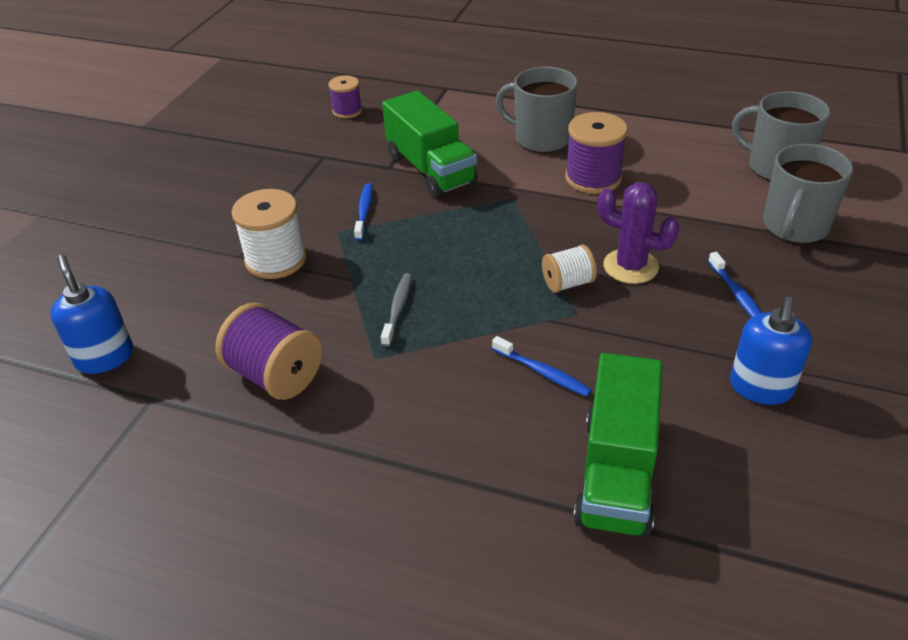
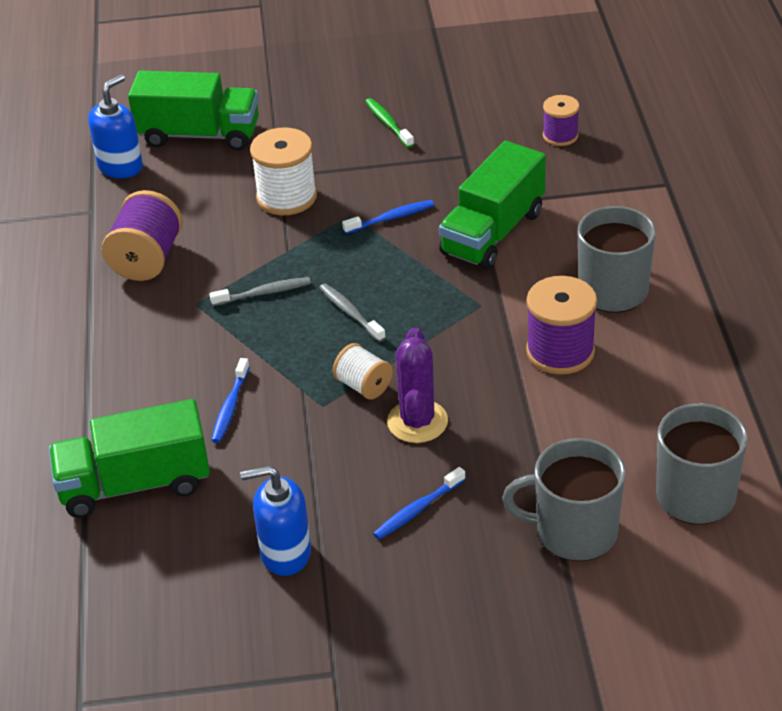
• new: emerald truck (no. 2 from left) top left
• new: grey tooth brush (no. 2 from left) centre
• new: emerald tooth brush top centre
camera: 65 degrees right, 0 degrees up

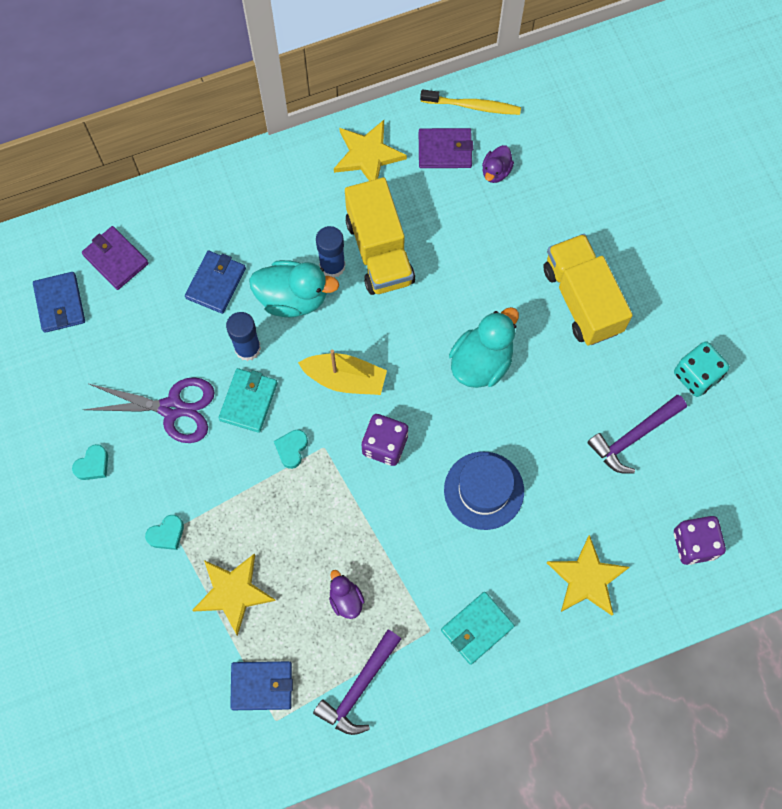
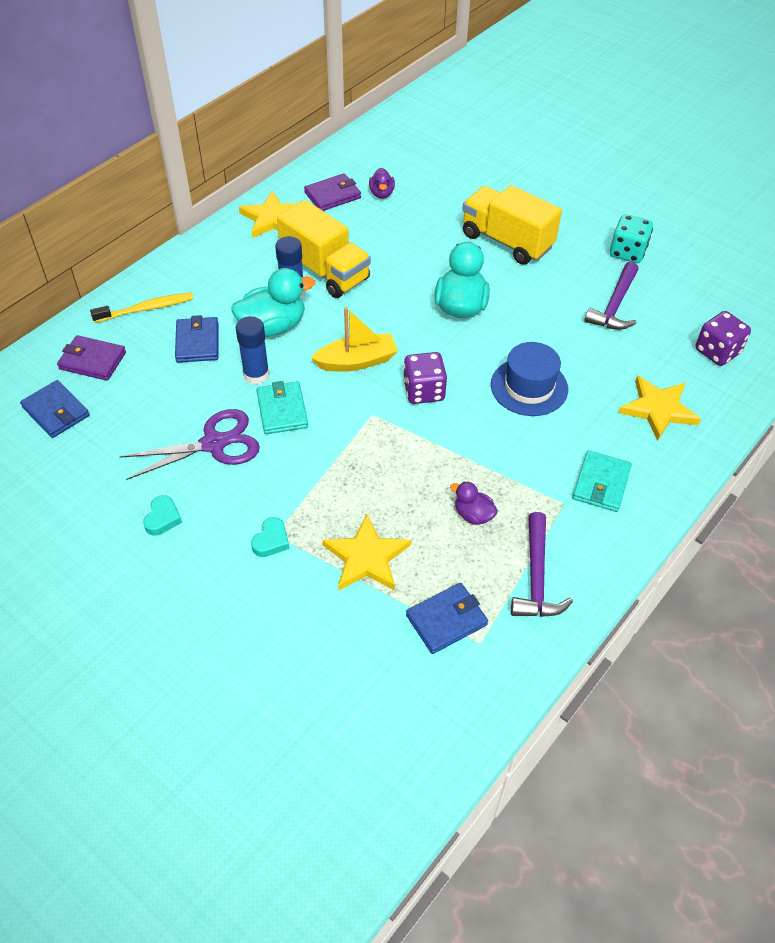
• gone: aqua heart (no. 3 from left) centre
• shifted: bright yellow tooth brush top centre to top left
camera: 30 degrees left, 20 degrees down

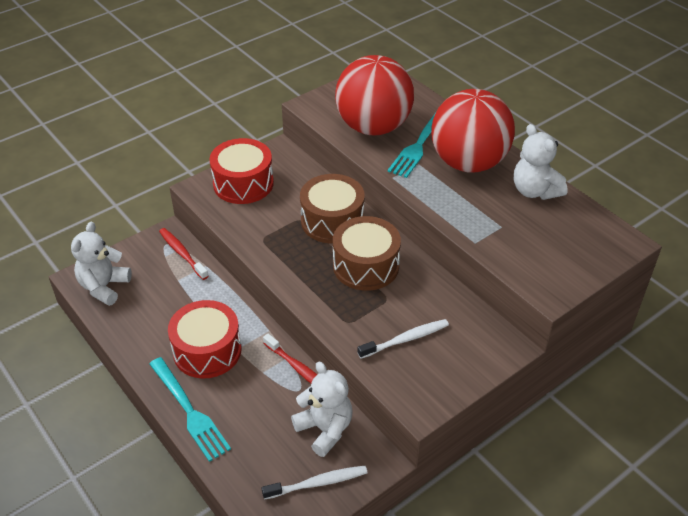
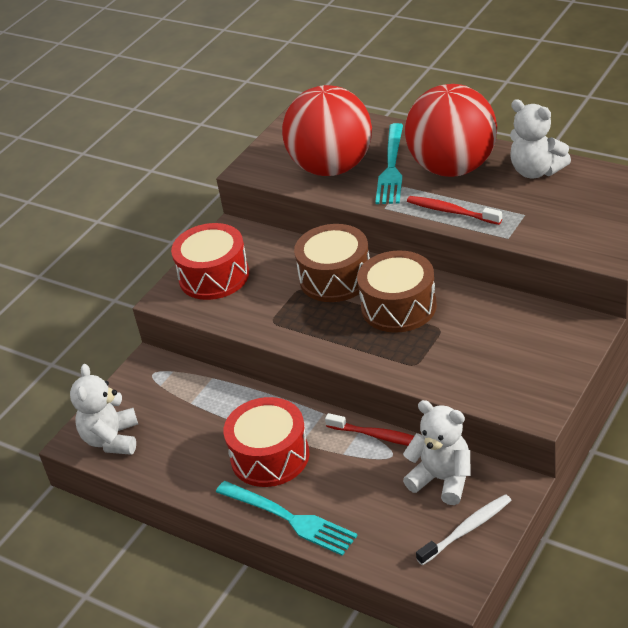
• shifted: red tooth brush (no. 1 from left in the first image) middle left to red tooth brush (no. 2 from left) middle right
• gone: snow-white tooth brush (no. 2 from left) centre
camera: 15 degrees left, 5 degrees down

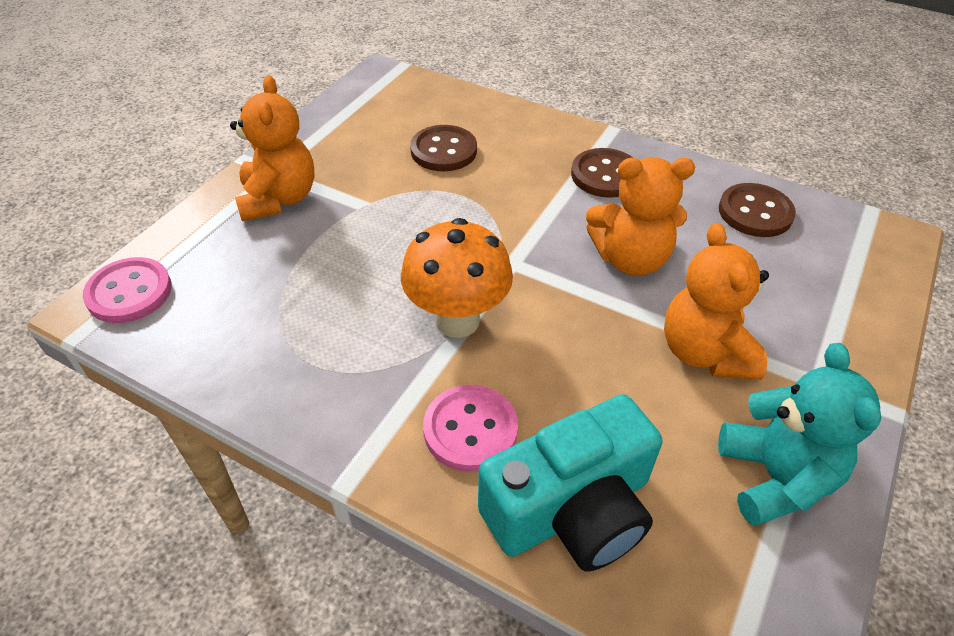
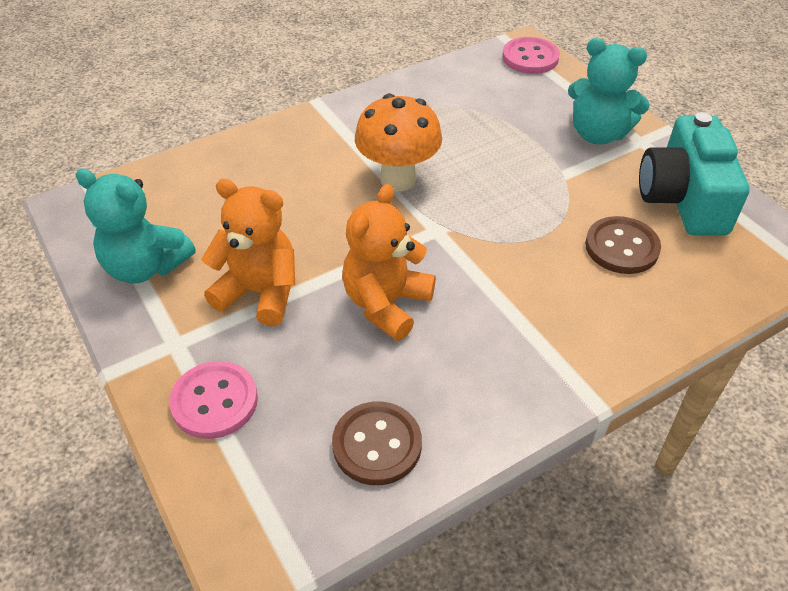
• repainted: orange-coloured stuffed bear (no. 1 from left) top left to aqua stuffed bear (no. 2 from left) top right
• shifted: rose-pink sewing button (no. 2 from left in the first image) bottom centre to rose-pink sewing button (no. 1 from left) bottom left
• shifted: aqua photo camera bottom centre to top right
• gone: brown sewing button (no. 2 from left) top centre
camera: 120 degrees right, 0 degrees up

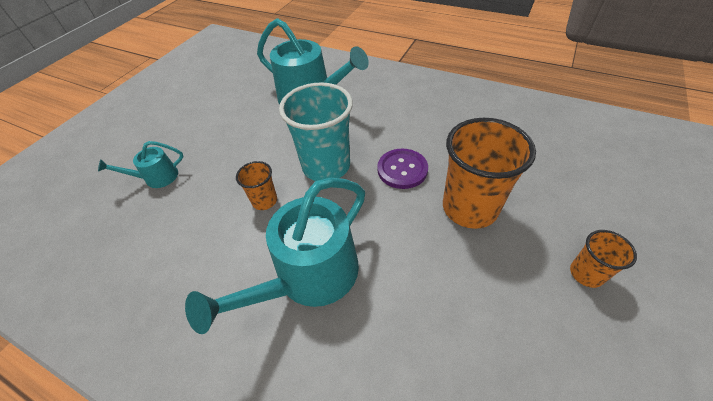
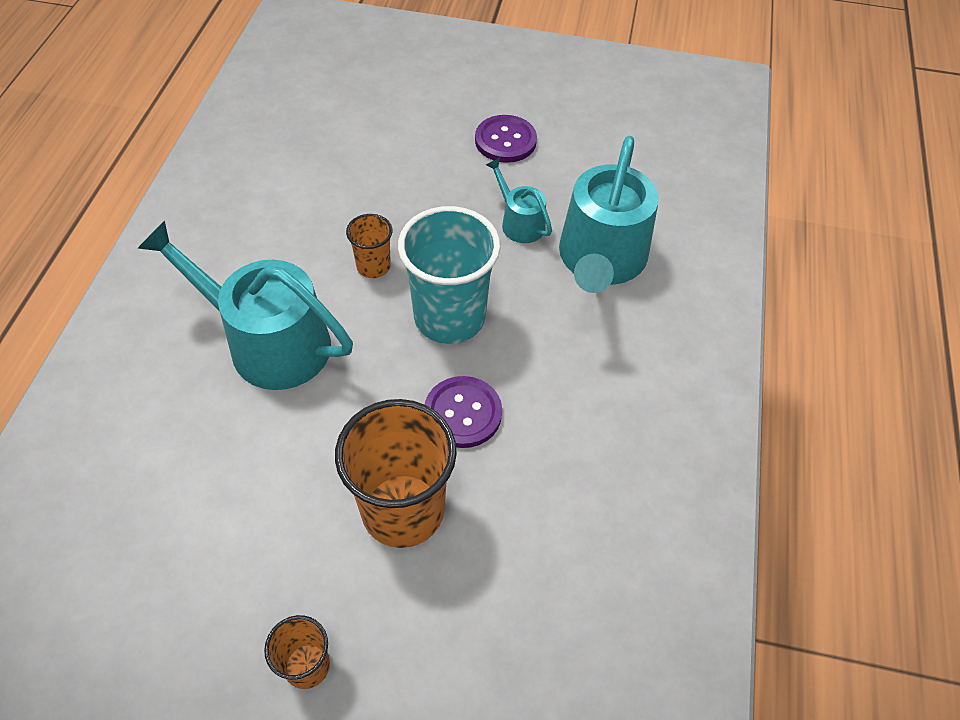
• shifted: aqua watering can (no. 1 from left in the first image) middle left to aqua watering can (no. 2 from left) top centre
• new: violet sewing button (no. 2 from left) top centre
camera: 70 degrees right, 5 degrees up

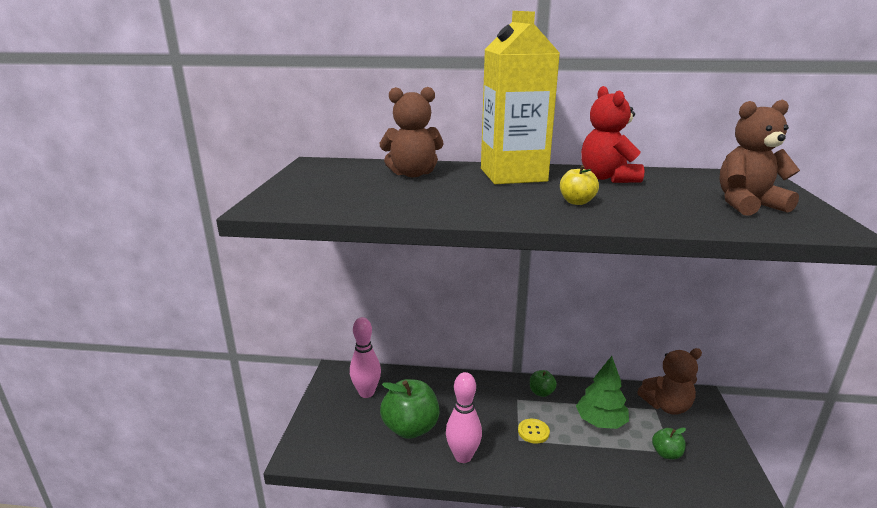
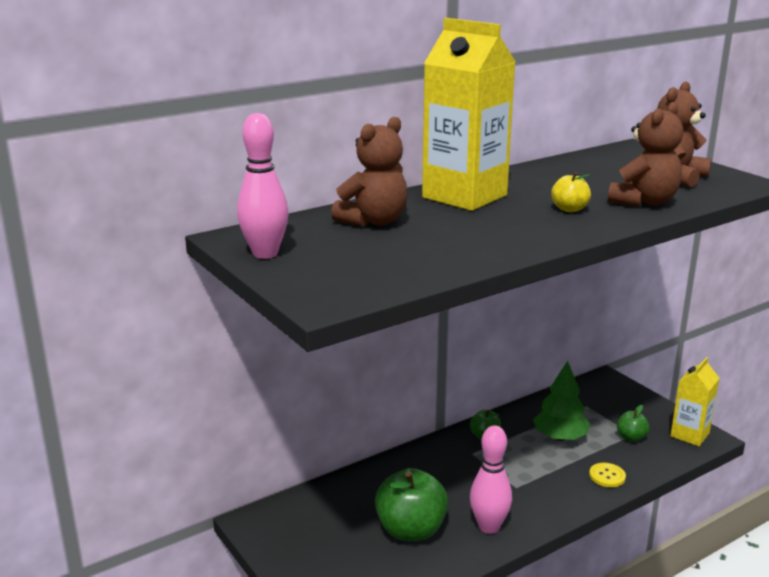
• shifted: rose-pink skittle (no. 1 from left) bottom centre to top centre
• shifted: bright yellow sewing button bottom centre to bottom right
• gone: red stuffed bear top right
• shifted: brown stuffed bear (no. 2 from left) bottom right to top right
• new: bright yellow milk carton (no. 2 from left) bottom right
camera: 40 degrees left, 0 degrees up

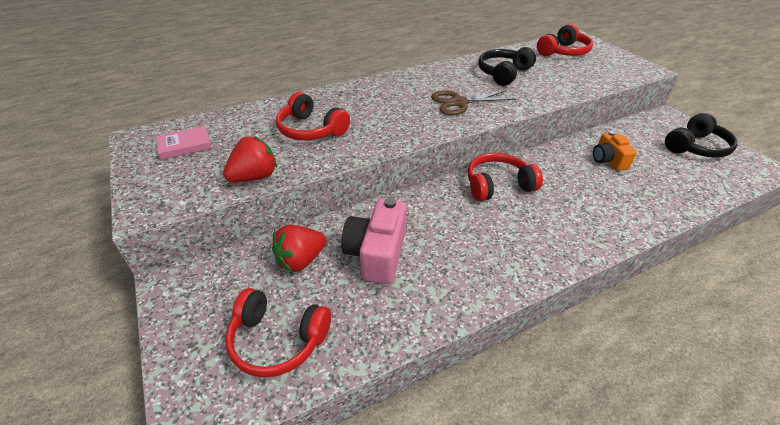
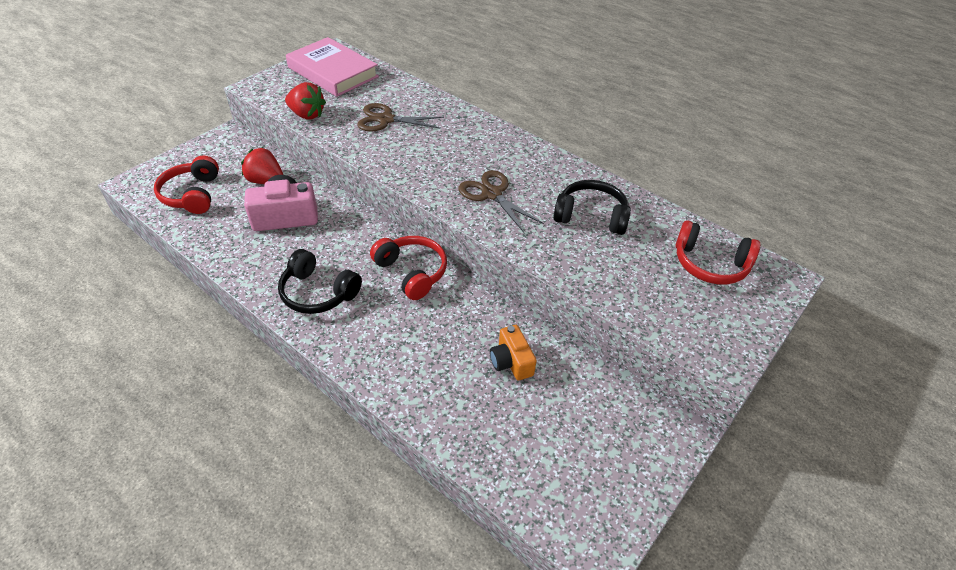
• scaled: rose-pink book middle left = top centre x2.04
• swapped: red headset (no. 2 from left) top centre to brown shears (no. 1 from left) top centre
• rotated: orange-coloured photo camera middle right = centre 75 degrees counterclockwise
• shifted: ebony headset (no. 2 from left in the first image) top right to ebony headset (no. 1 from left) centre
camera: 65 degrees right, 5 degrees up

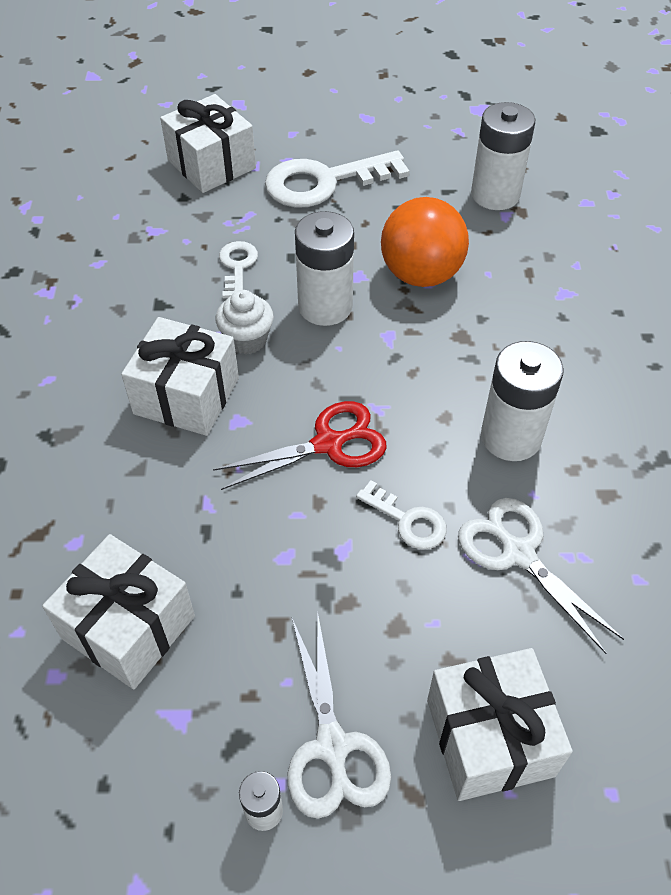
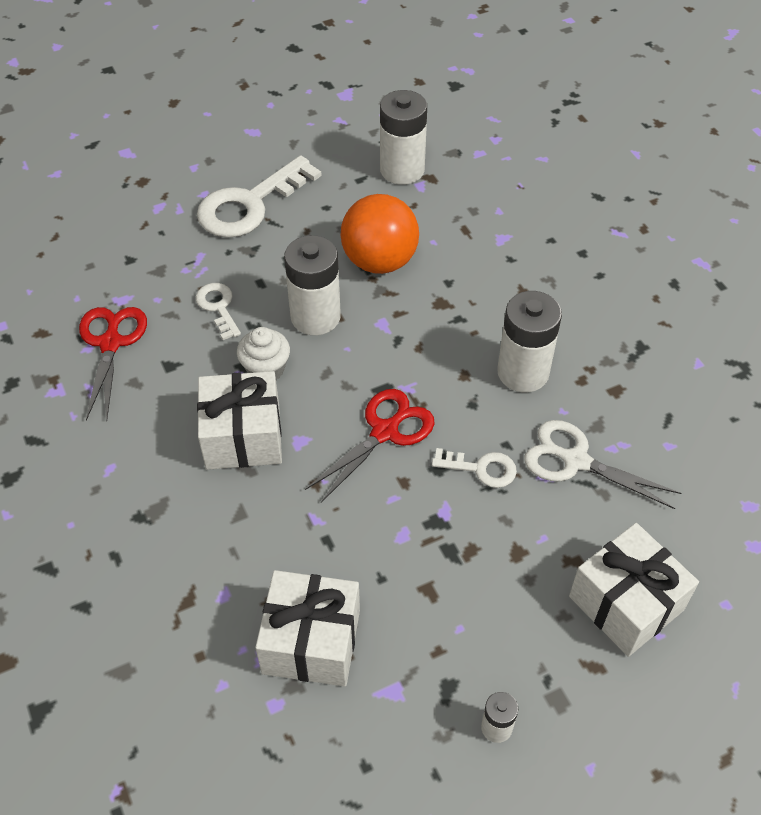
• gone: snow-white present (no. 3 from left) top left
• gone: snow-white shears (no. 1 from left) bottom centre
• new: red shears (no. 1 from left) middle left
camera: 25 degrees left, 0 degrees up

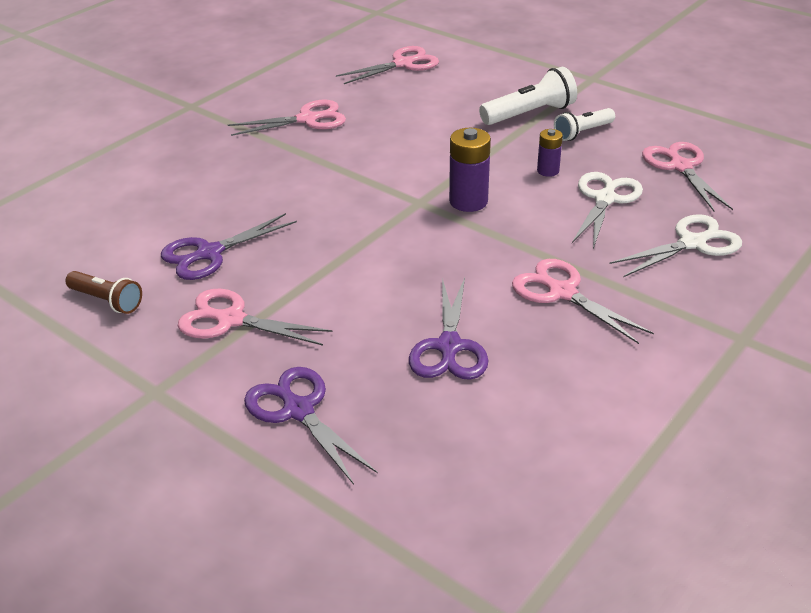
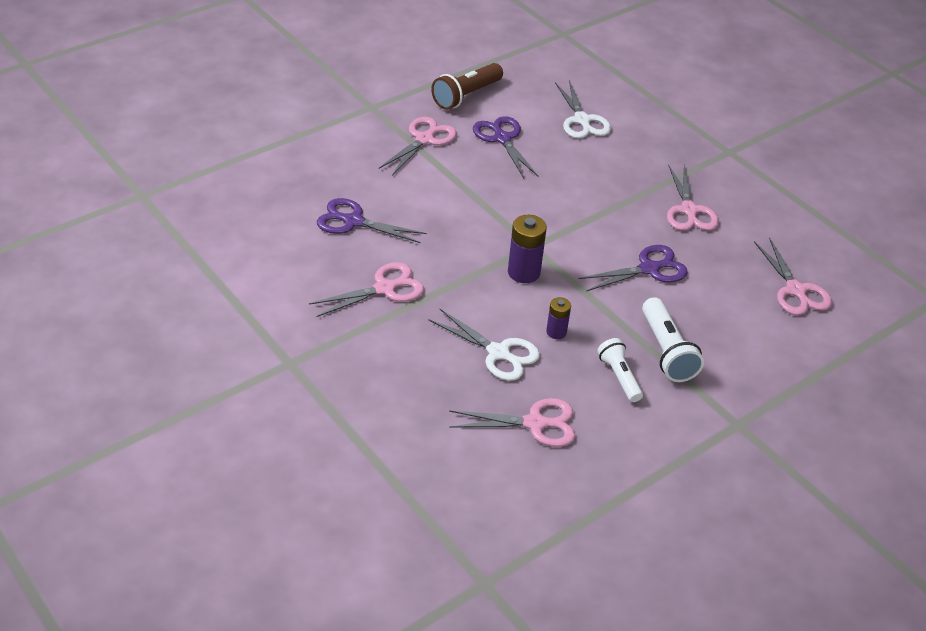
• scaled: brown torch middle left = top centre x1.51
• shifted: violet shears (no. 2 from left in the first image) bottom centre to violet shears (no. 3 from left) middle right
• shifted: snow-white shears (no. 2 from left) middle right to top centre
camera: 100 degrees right, 5 degrees up

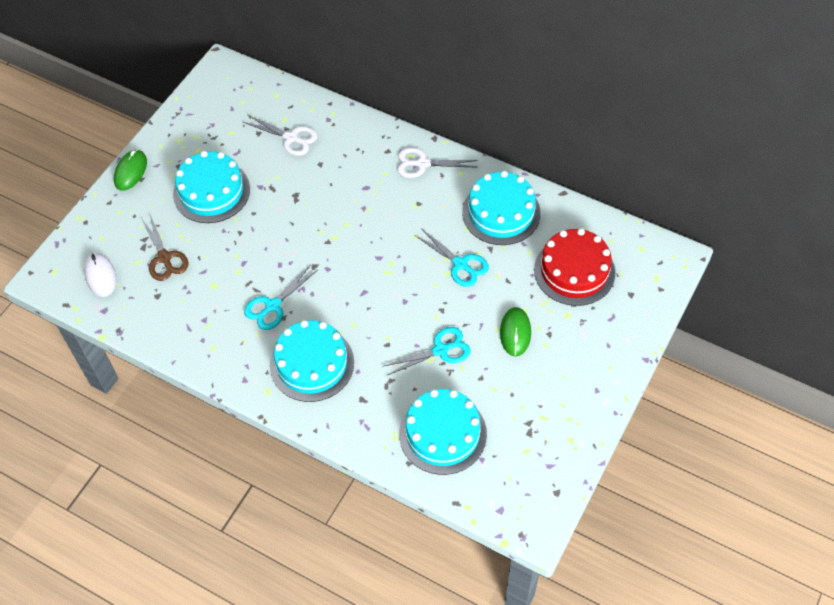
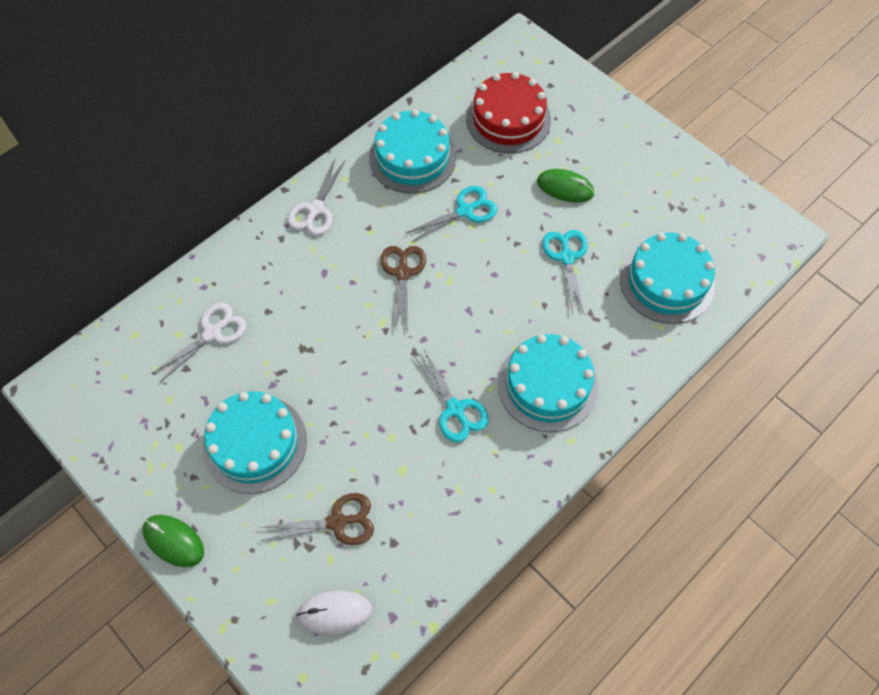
• new: brown shears (no. 2 from left) centre
camera: 75 degrees left, 5 degrees up

